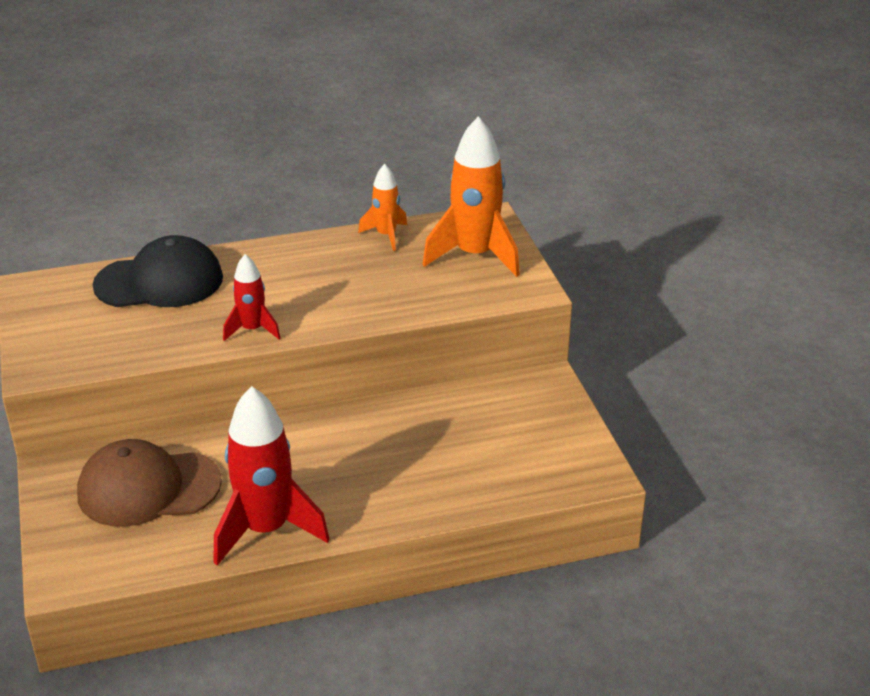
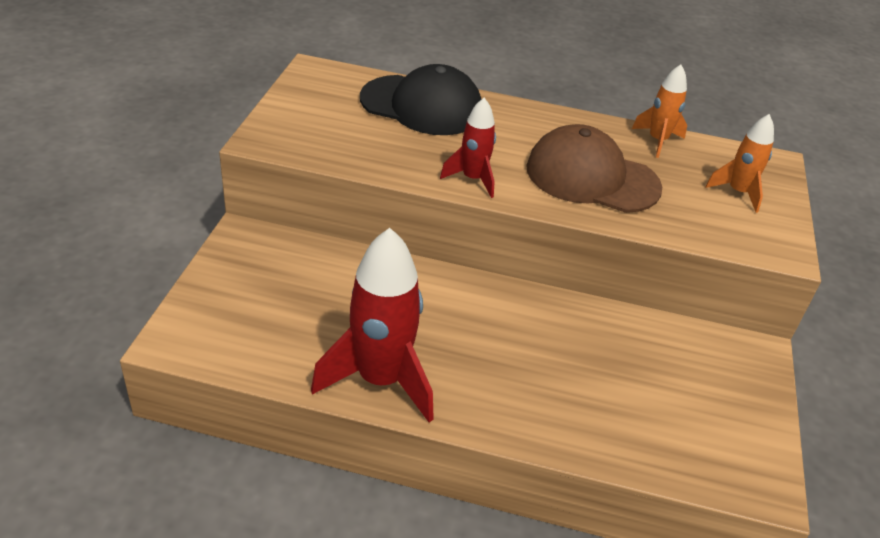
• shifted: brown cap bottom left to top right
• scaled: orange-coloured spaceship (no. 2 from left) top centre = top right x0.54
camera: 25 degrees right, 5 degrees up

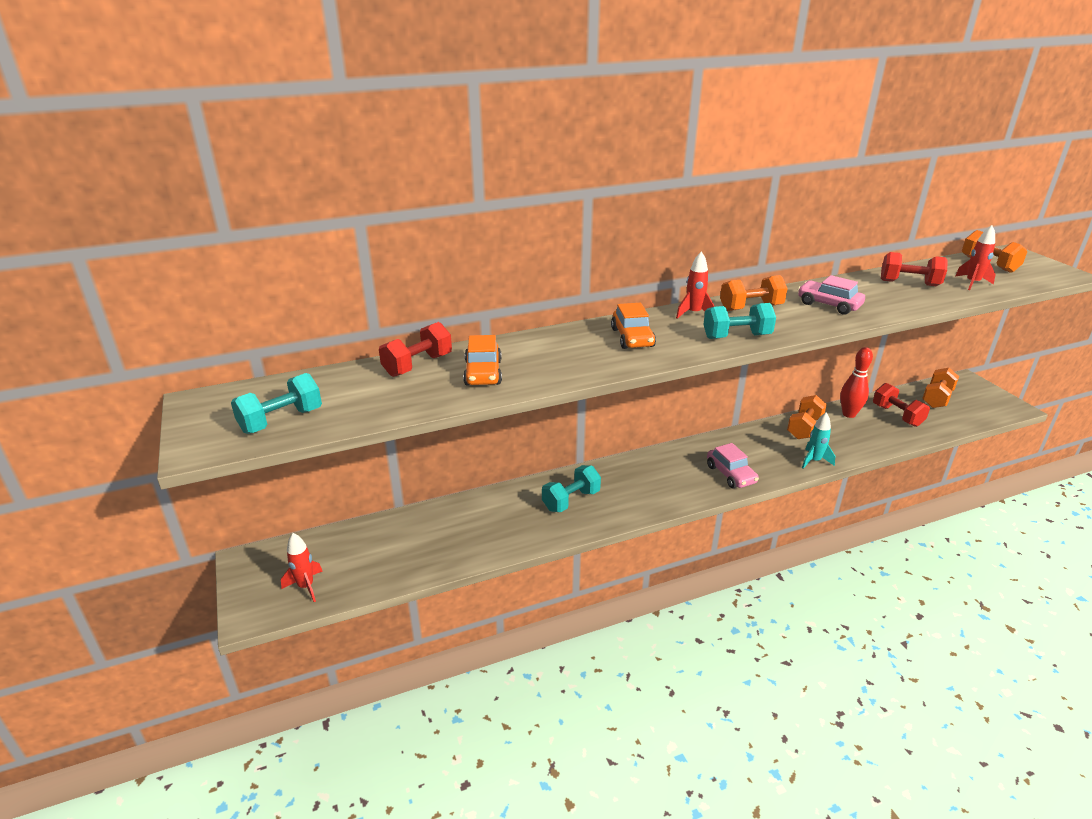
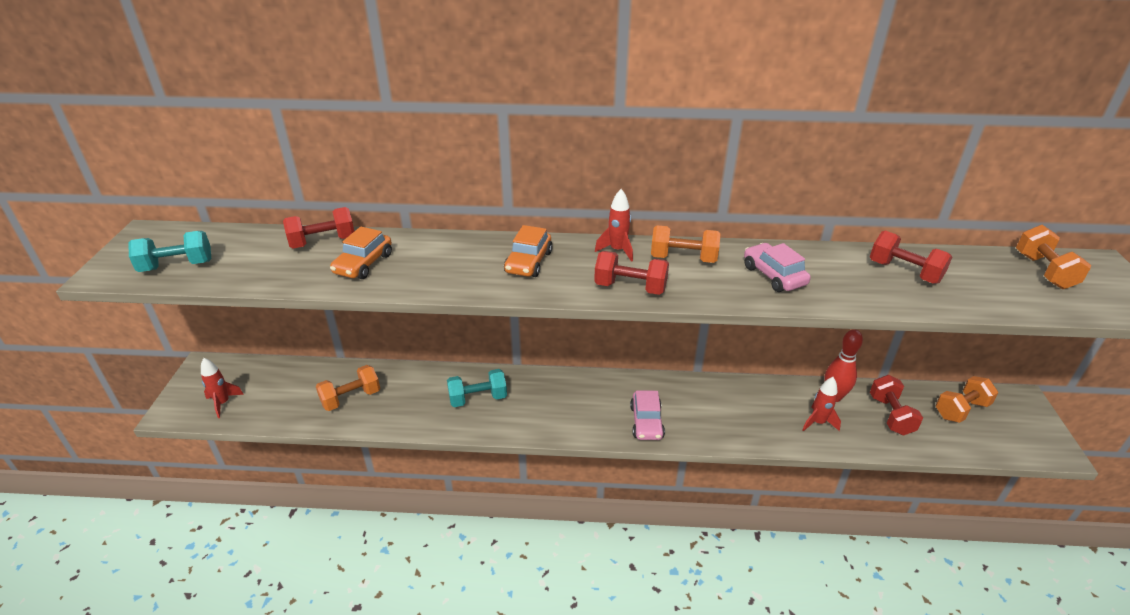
• repainted: aqua free weight (no. 3 from left) middle right to red free weight (no. 2 from left) centre
• shifted: orange-coloured free weight (no. 2 from left in the first image) middle right to orange-coloured free weight (no. 1 from left) middle left
• gone: aqua spaceship middle right
• shifted: red spaceship (no. 3 from left) top right to middle right
camera: 25 degrees right, 5 degrees up

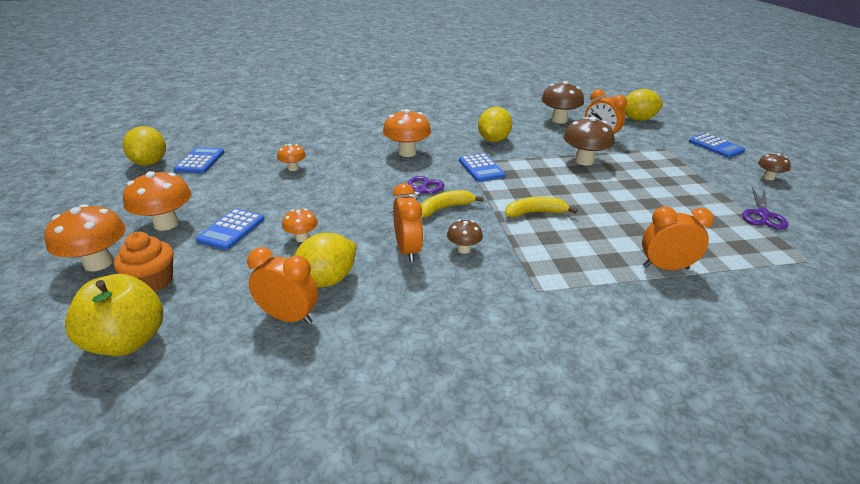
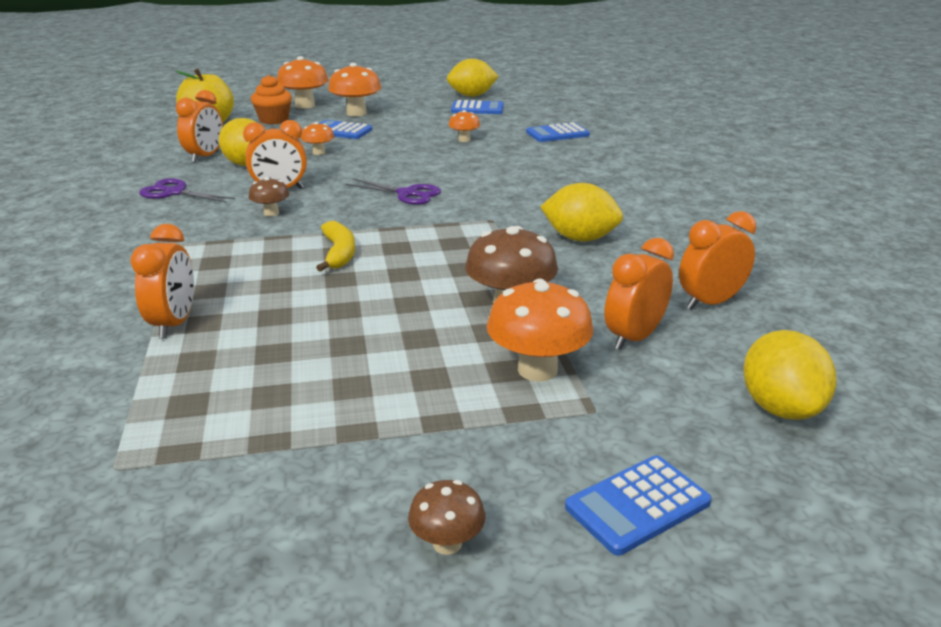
• shifted: orange-coloured fungus (no. 5 from left) top centre to centre
• gone: bright yellow toy banana (no. 1 from left) centre
• shifted: cobalt adding machine (no. 3 from left) centre to top centre
• swapped: brown fungus (no. 2 from left) top centre to orange-coloured clock (no. 5 from left) middle right
• shifted: violet shears (no. 2 from left in the first image) middle right to violet shears (no. 1 from left) top left
camera: 90 degrees right, 5 degrees down

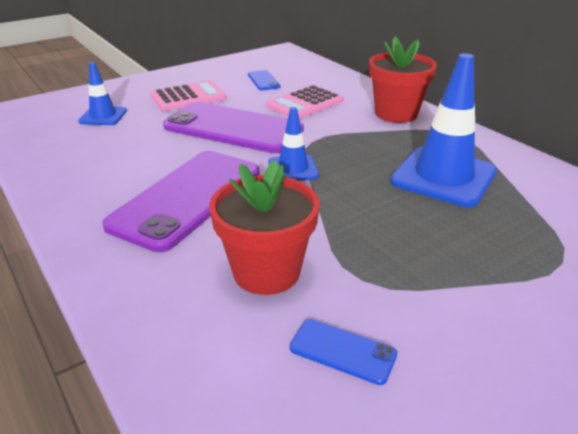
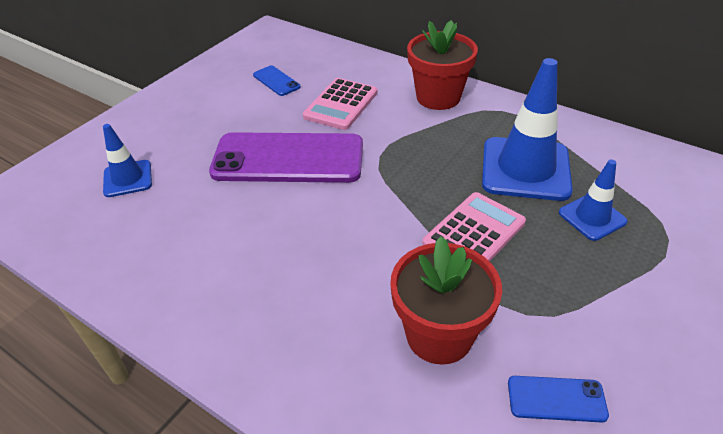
• gone: violet smartphone (no. 1 from left) middle left
• shifted: rose-pink adding machine (no. 1 from left in the first image) top left to rose-pink adding machine (no. 2 from left) centre
• shifted: cobalt safety cone (no. 2 from left in the first image) top centre to cobalt safety cone (no. 3 from left) middle right
camera: 20 degrees left, 10 degrees up

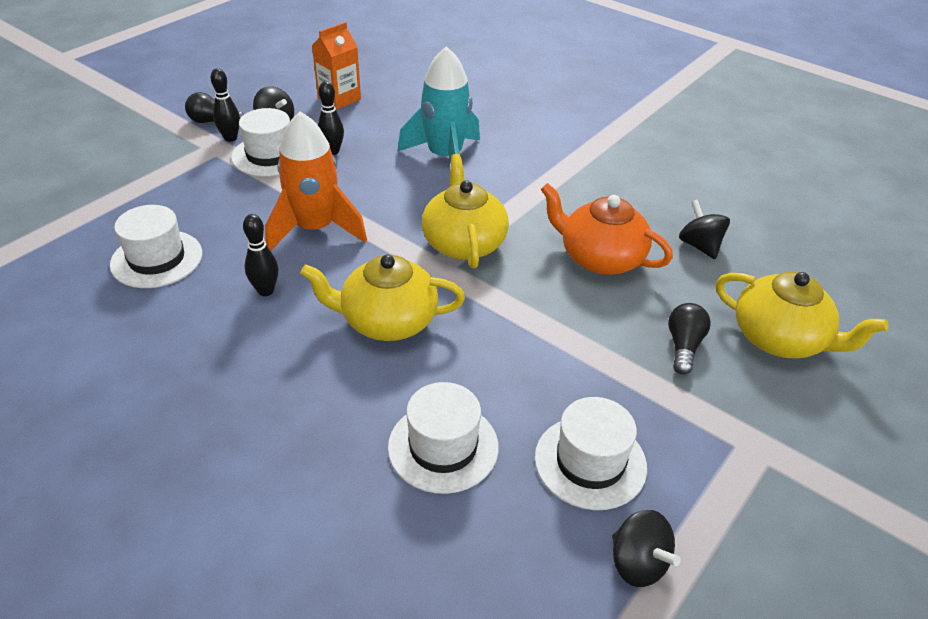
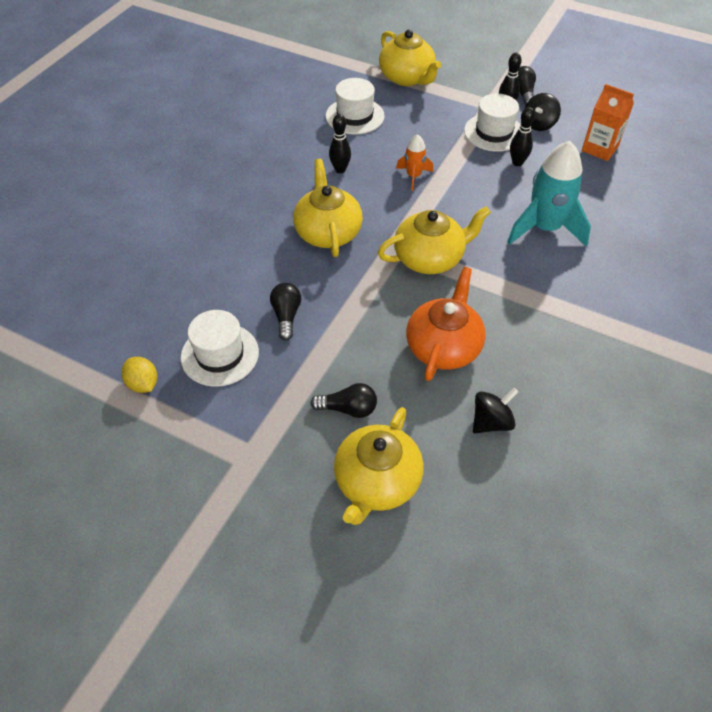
• scaled: orange-coloured spaceship top centre = top centre x0.51
• gone: snow-white top hat (no. 3 from left) bottom centre
• swapped: ebony spinning top (no. 2 from left) bottom right to bright yellow citrus fruit middle left
• new: ebony light bulb (no. 1 from left) centre
• new: bright yellow china teapot (no. 3 from left) top centre
camera: 80 degrees right, 10 degrees up

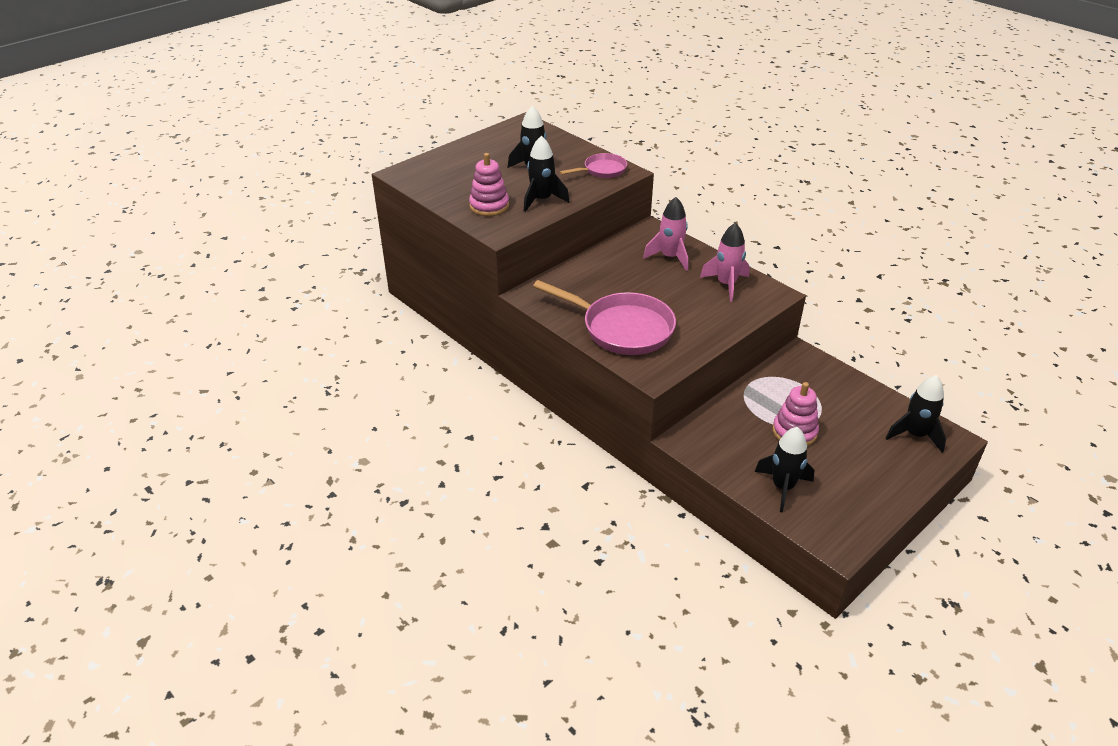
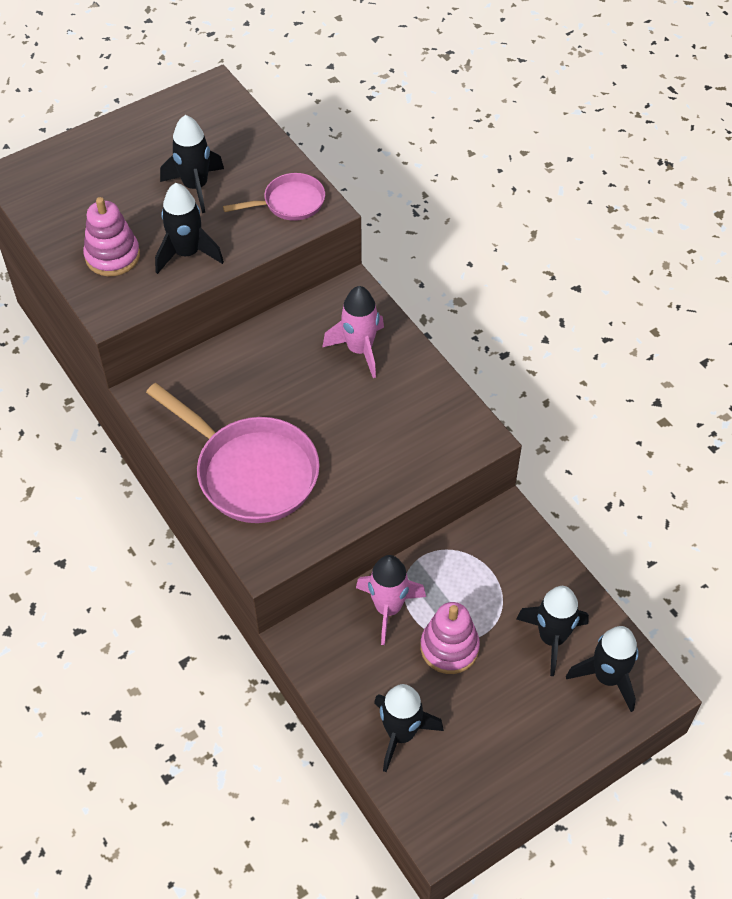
• shifted: rose-pink spaceship (no. 2 from left) centre to bottom centre
• new: ebony spaceship (no. 4 from left) bottom right
camera: 10 degrees right, 15 degrees up

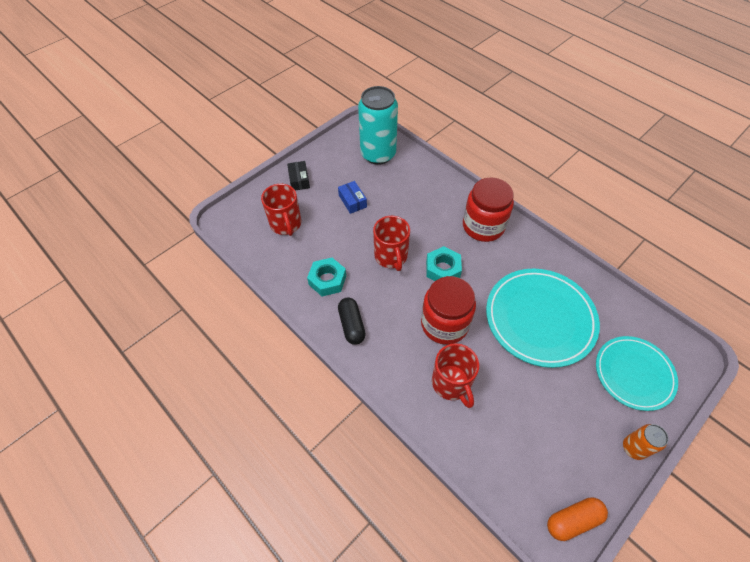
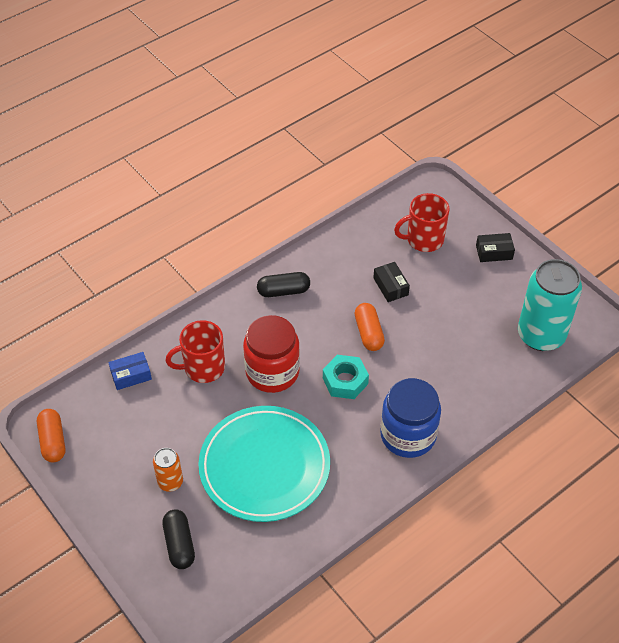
• gone: aqua hex nut (no. 1 from left) centre
• shifted: cobalt package centre to middle left
• swapped: red tea mug (no. 2 from left) centre to orange-coloured capsule (no. 2 from left) centre
• repainted: red preserve jar (no. 2 from left) centre to cobalt preserve jar centre
• swapped: aqua plate (no. 2 from left) middle right to ebony capsule (no. 1 from left) bottom left
• shifted: orange-coloured soda can bottom right to bottom left
• new: ebony package (no. 1 from left) centre
camera: 95 degrees right, 5 degrees down

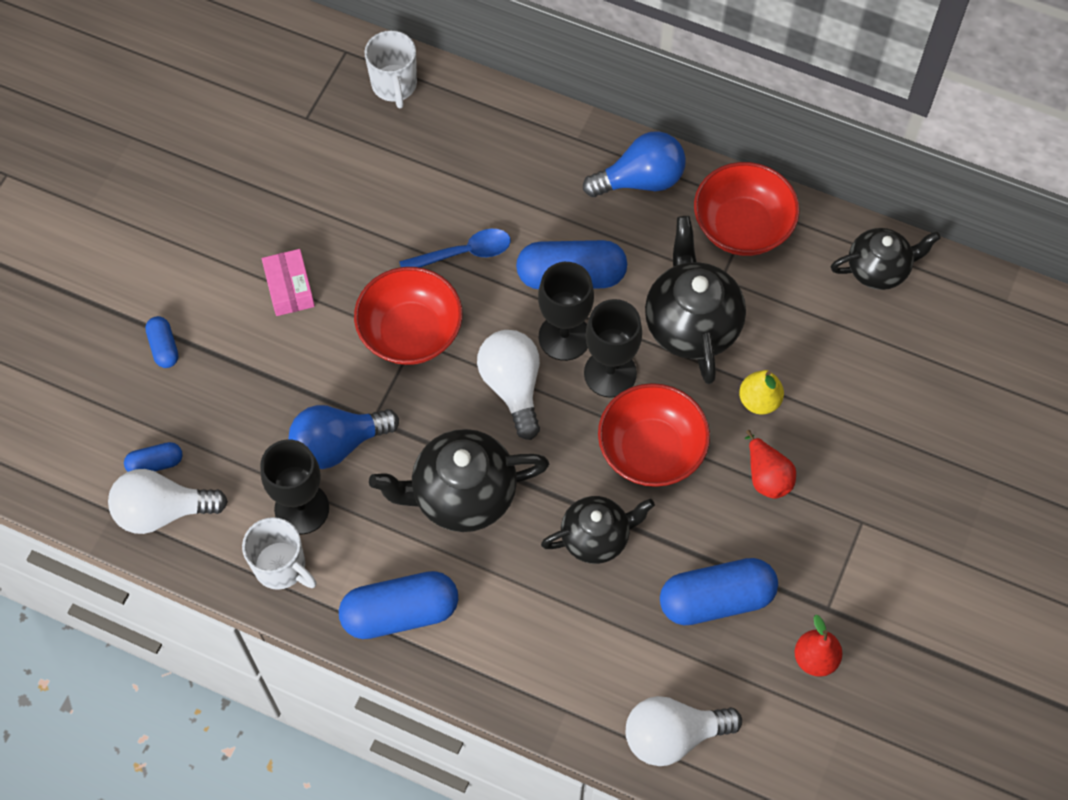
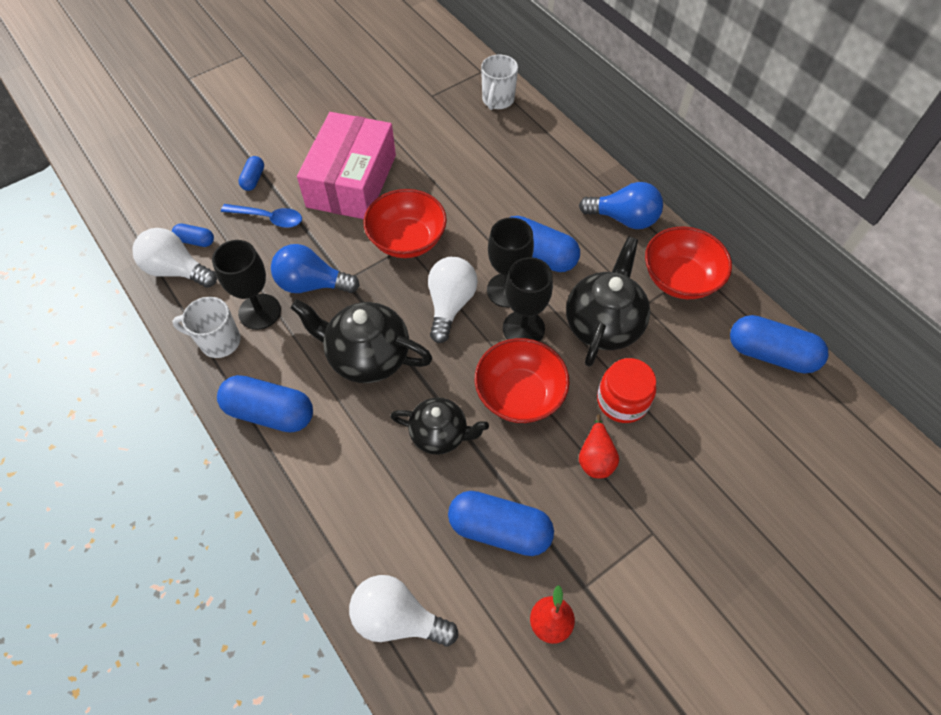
• rotated: snow-white tea mug (no. 1 from left) bottom left = middle left 120 degrees clockwise
• scaled: rose-pink package middle left = top centre x2.28
• shifted: cobalt tablespoon top centre to top left
• swapped: bright yellow pear middle right to red preserve jar centre
• swapped: ebony china teapot (no. 4 from left) top right to cobalt capsule (no. 6 from left) middle right
camera: 30 degrees right, 5 degrees down

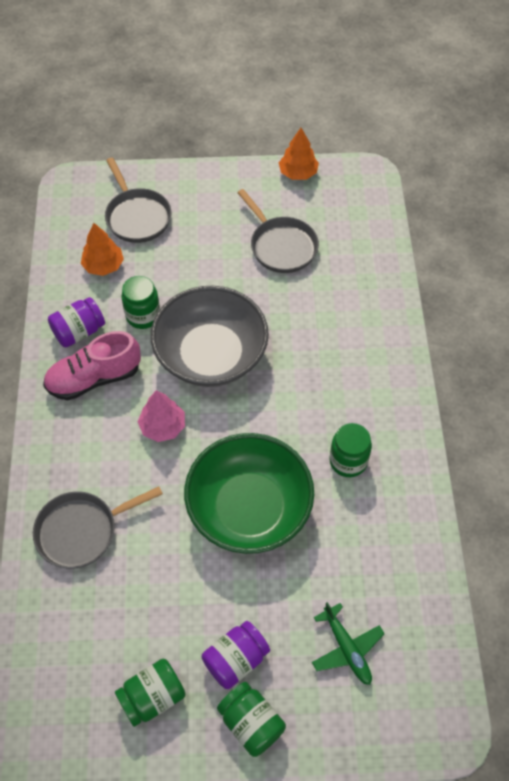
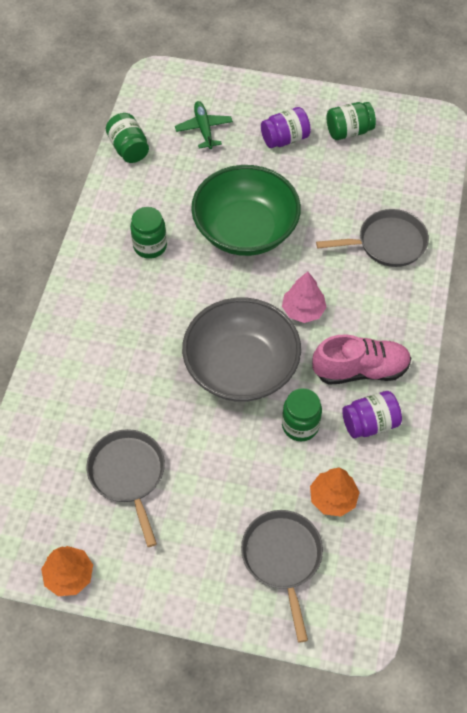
• shifted: emerald preserve jar (no. 3 from left in the first image) bottom centre to emerald preserve jar (no. 1 from left) top left
camera: 165 degrees left, 0 degrees up

